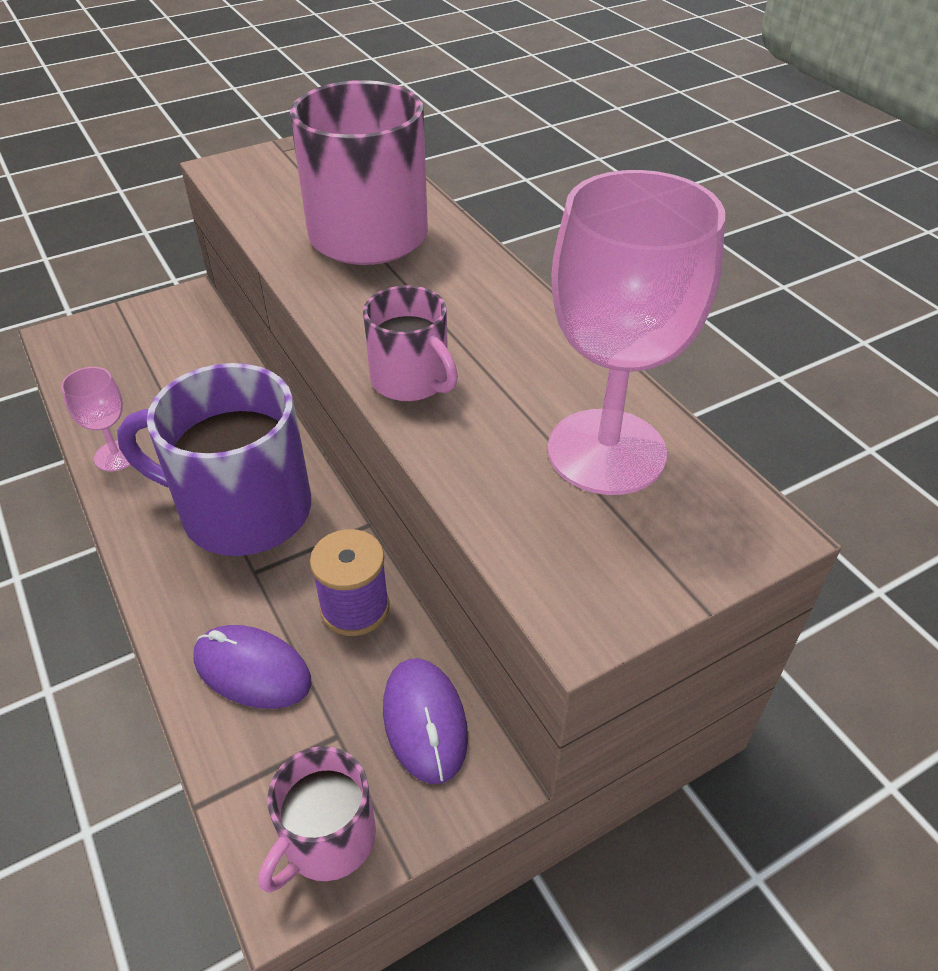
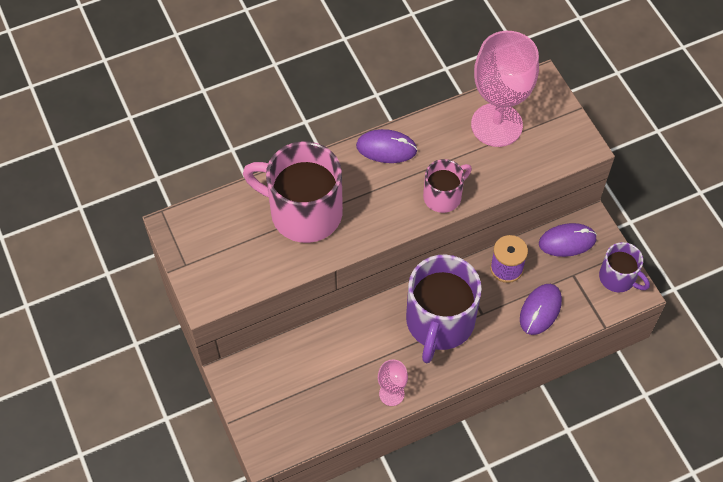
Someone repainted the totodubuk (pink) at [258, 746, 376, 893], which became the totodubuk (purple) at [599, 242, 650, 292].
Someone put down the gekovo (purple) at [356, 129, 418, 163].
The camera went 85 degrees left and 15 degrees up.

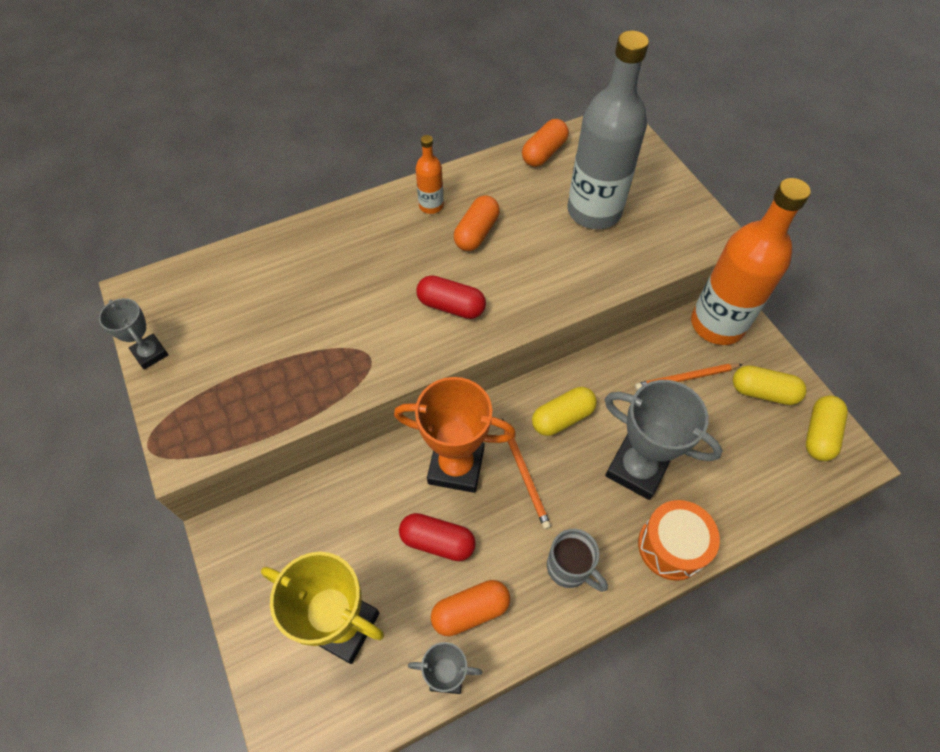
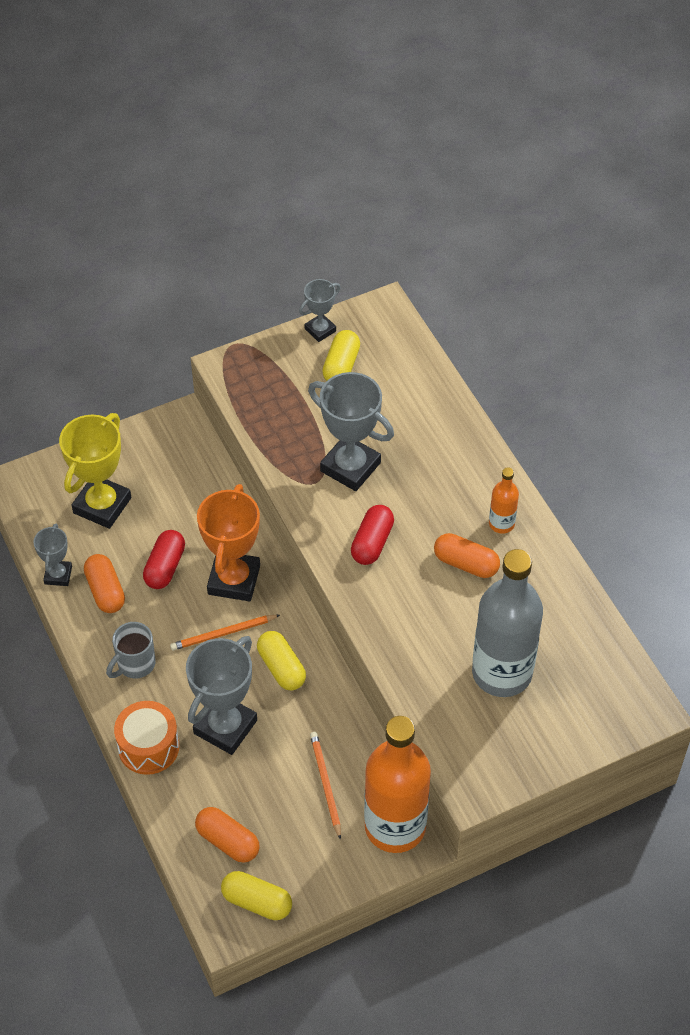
Someone carried the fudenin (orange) from [522, 119, 569, 167] to [195, 807, 260, 863].
Someone carried the fudenin (yellow) from [733, 365, 806, 405] to [322, 330, 360, 381].
Someone put down the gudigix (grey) at [308, 372, 394, 491].
The camera went 90 degrees right and 5 degrees down.

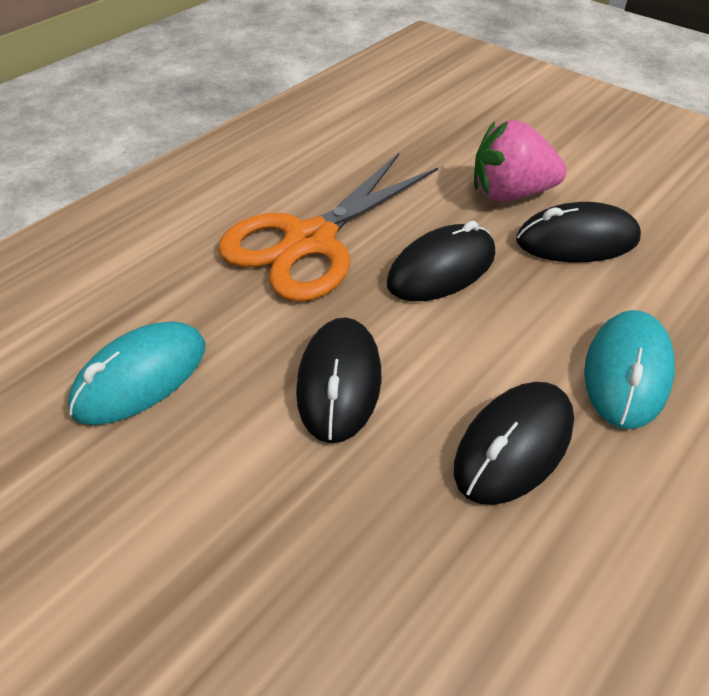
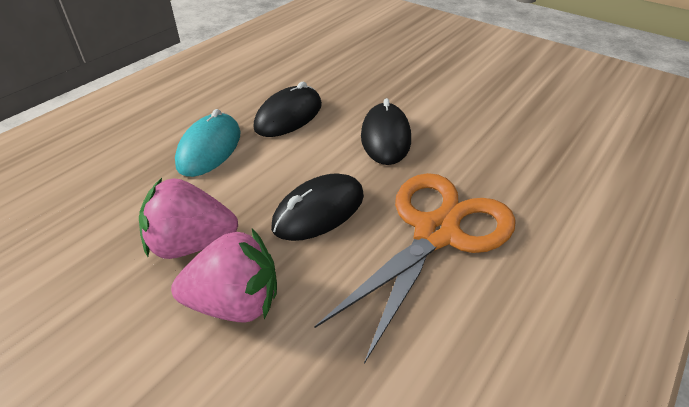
Someone swapped the gekovo (black) at [516, 202, 641, 262] for the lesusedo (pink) at [139, 178, 238, 259].
Someone took away the gekovo (turquoise) at [68, 321, 205, 425].
The camera went 175 degrees right and 5 degrees down.

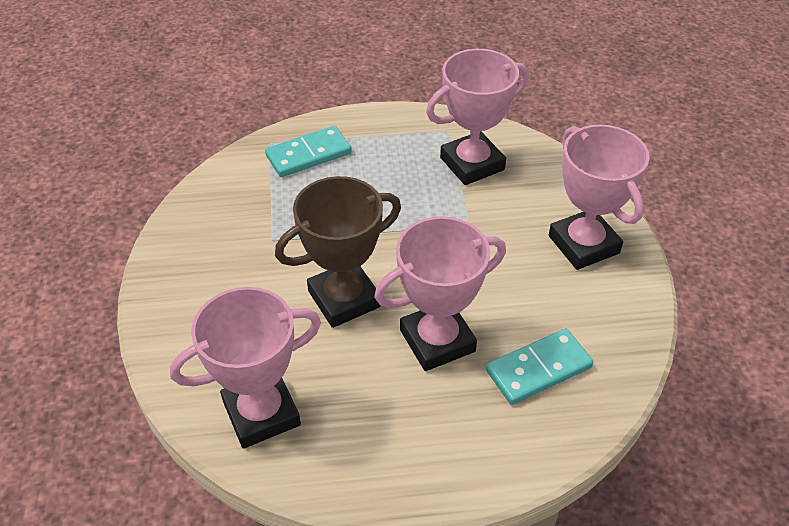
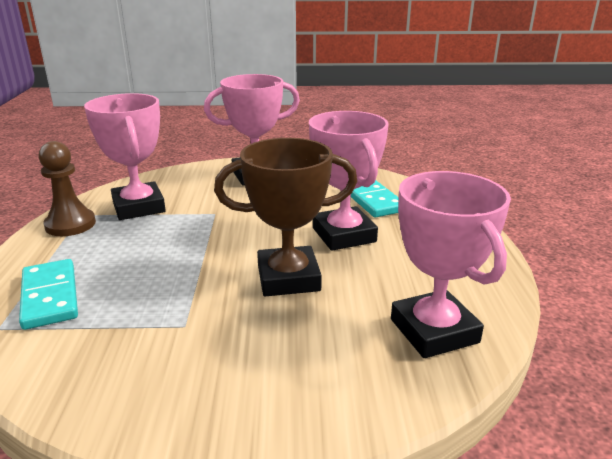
Someone rotated the gudigix (brown) at [275, 176, 401, 328] by 75 degrees counterclockwise.
Someone put down the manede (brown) at [38, 141, 96, 236].
The camera went 85 degrees left and 20 degrees down.

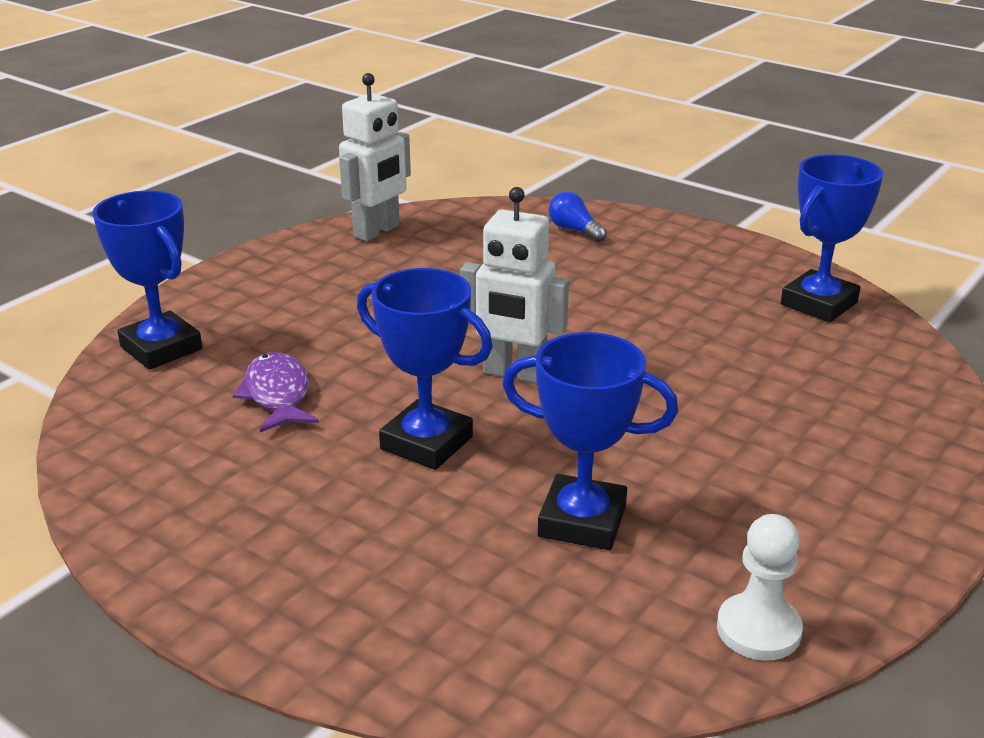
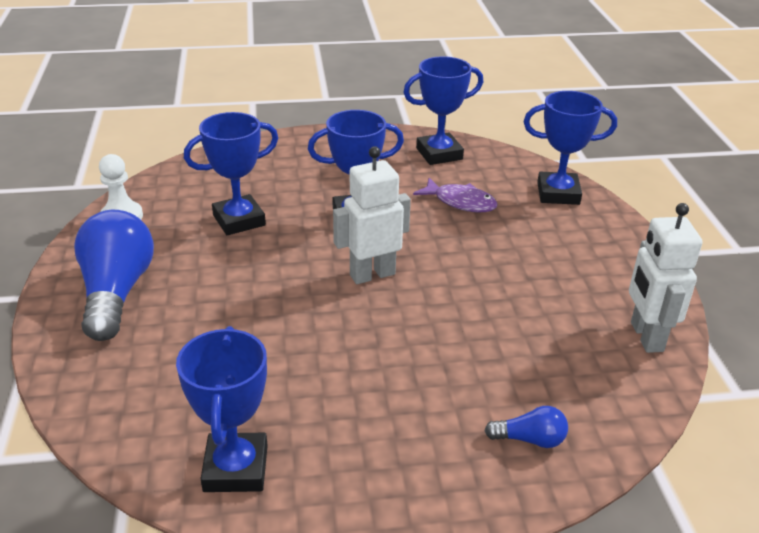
Someone put down the gudigix (blue) at [403, 56, 483, 165].
Someone put down the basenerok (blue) at [74, 210, 154, 341].
The camera went 135 degrees right and 5 degrees up.

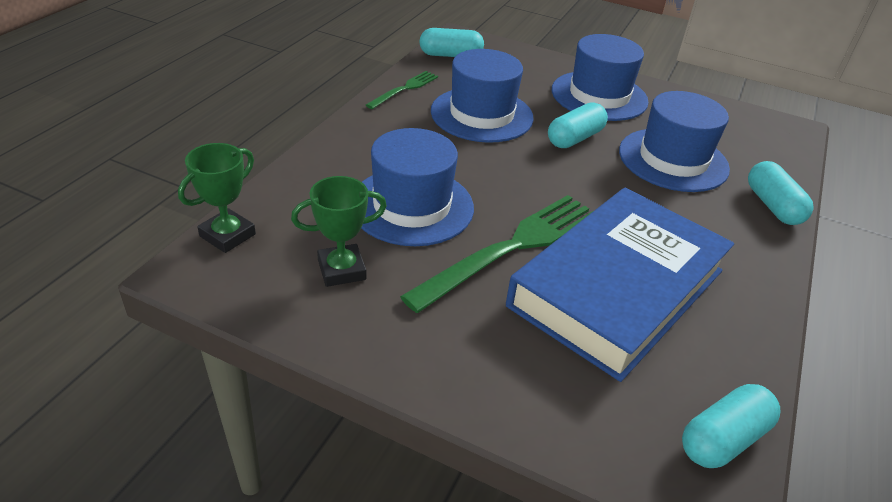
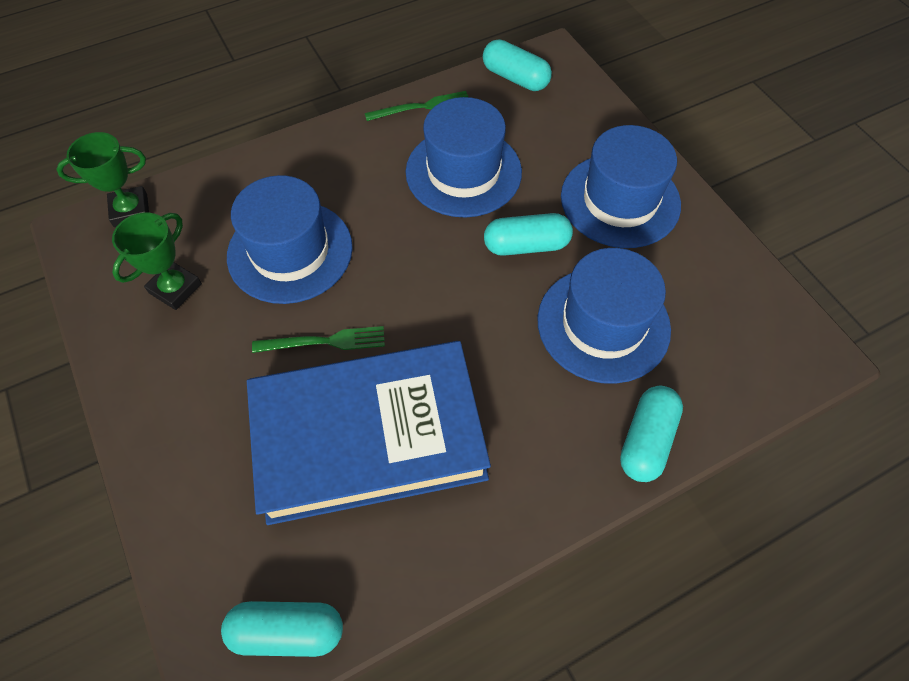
Someone rotated the gudigix (green) at [291, 176, 387, 287] by 75 degrees counterclockwise.
Someone scaled the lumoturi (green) at [400, 195, 593, 313] by 0.52.
The camera went 40 degrees right and 20 degrees up.

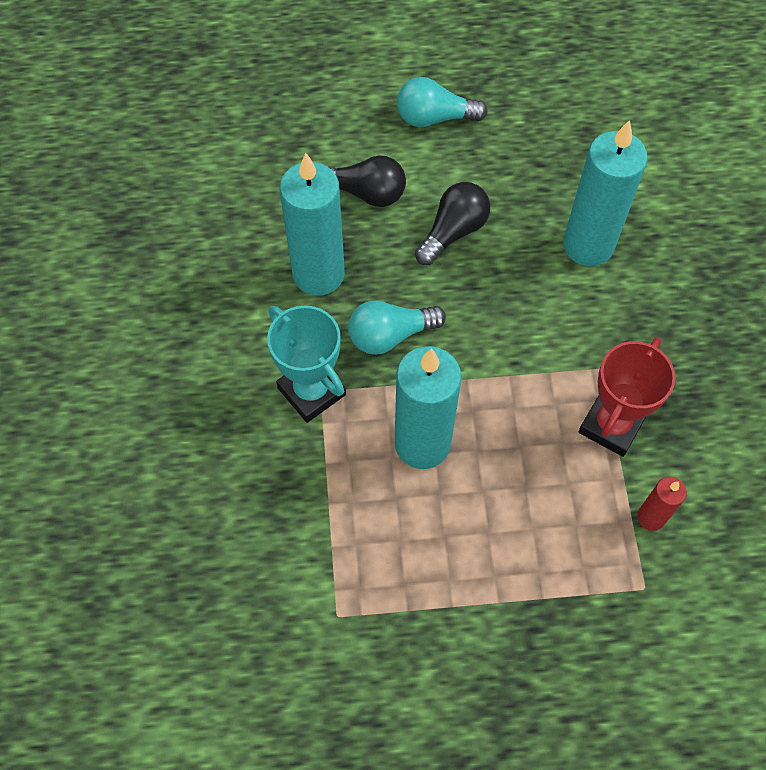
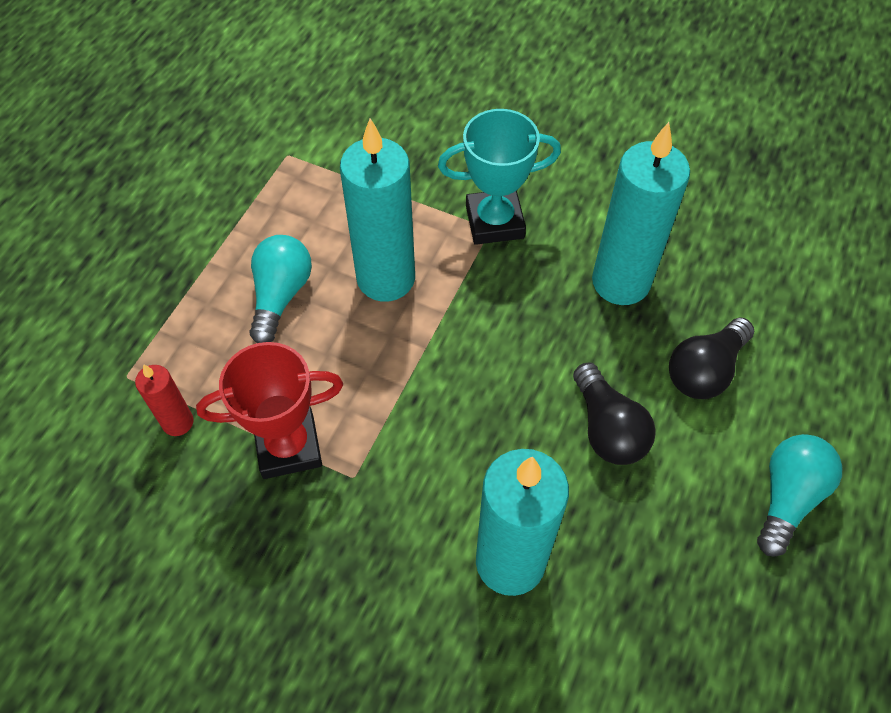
Someone carried the basenerok (turquoise) from [348, 300, 446, 355] to [249, 235, 312, 343].
Someone rotated the gudigix (red) at [579, 337, 675, 457] by 75 degrees counterclockwise.
The camera went 120 degrees right and 5 degrees down.

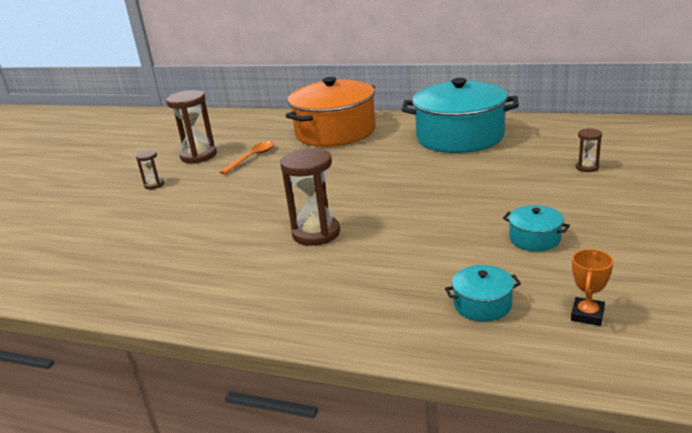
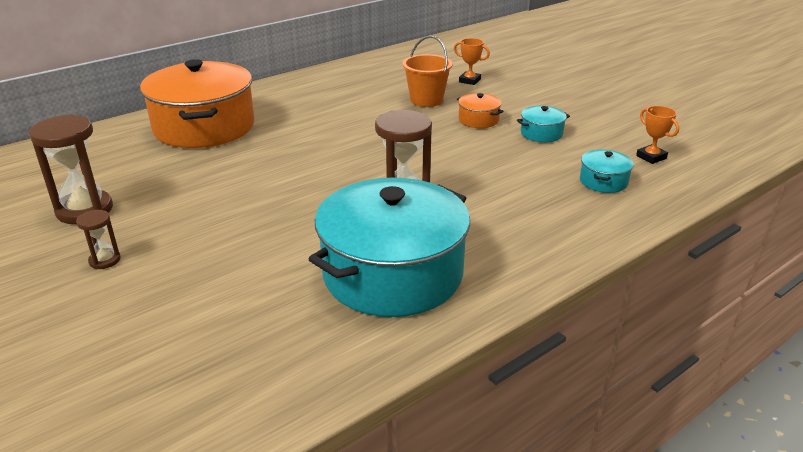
Someone carried the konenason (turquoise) from [402, 78, 519, 153] to [309, 178, 470, 317].
Someone swapped the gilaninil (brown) at [576, 128, 602, 172] for the gudigix (orange) at [454, 38, 490, 85].
Someone took away the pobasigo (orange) at [220, 141, 274, 174].
Someone put down the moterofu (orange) at [402, 36, 453, 107].
Someone put down the konenason (orange) at [457, 93, 503, 128].
The camera went 60 degrees left and 5 degrees up.

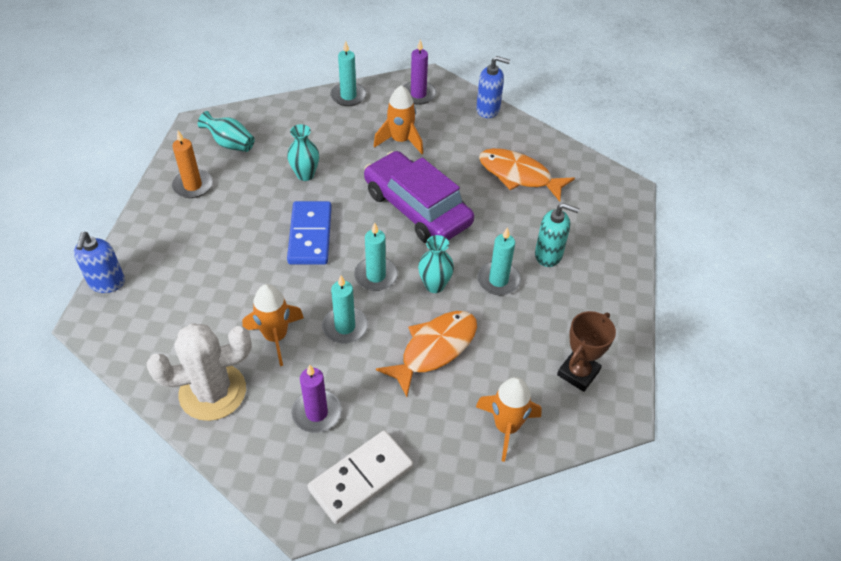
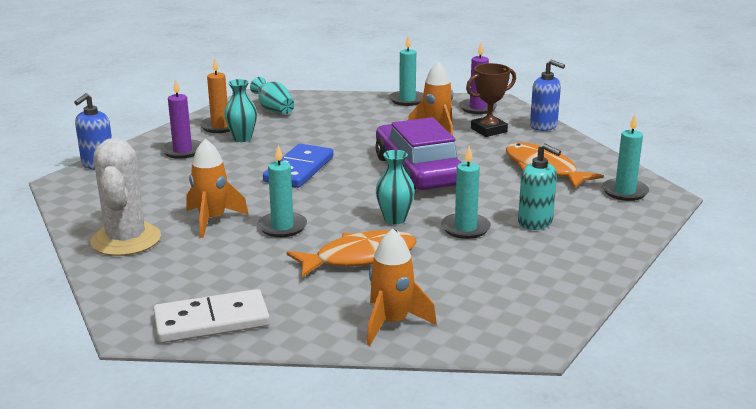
Someone carried the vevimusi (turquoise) from [287, 124, 319, 181] to [224, 79, 257, 142].
Someone carried the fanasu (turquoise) from [354, 223, 398, 291] to [602, 114, 649, 201].
Someone carried the gudigix (brown) from [557, 311, 616, 392] to [466, 63, 516, 137].
Someone rotated the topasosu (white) at [147, 323, 252, 421] by 75 degrees clockwise.
Someone carried the fanasu (purple) from [291, 364, 341, 433] to [161, 79, 201, 159].
The camera went 25 degrees right and 25 degrees down.

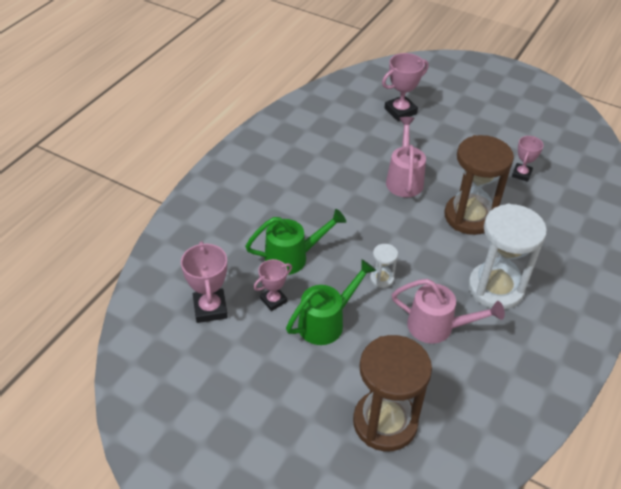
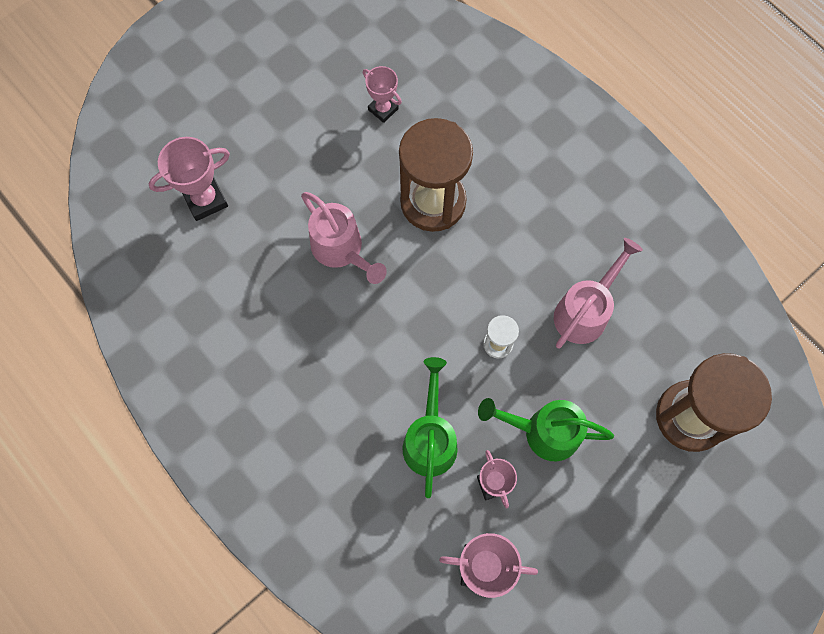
Someone rotated the gudigix (pink) at [382, 53, 429, 121] by 75 degrees clockwise.
Someone rotated the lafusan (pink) at [386, 117, 426, 197] by 150 degrees counterclockwise.
Someone took away the gilaninil (white) at [468, 204, 547, 310].
Someone rotated the lafusan (green) at [286, 260, 376, 345] by 60 degrees counterclockwise.
The camera went 70 degrees left and 25 degrees up.

